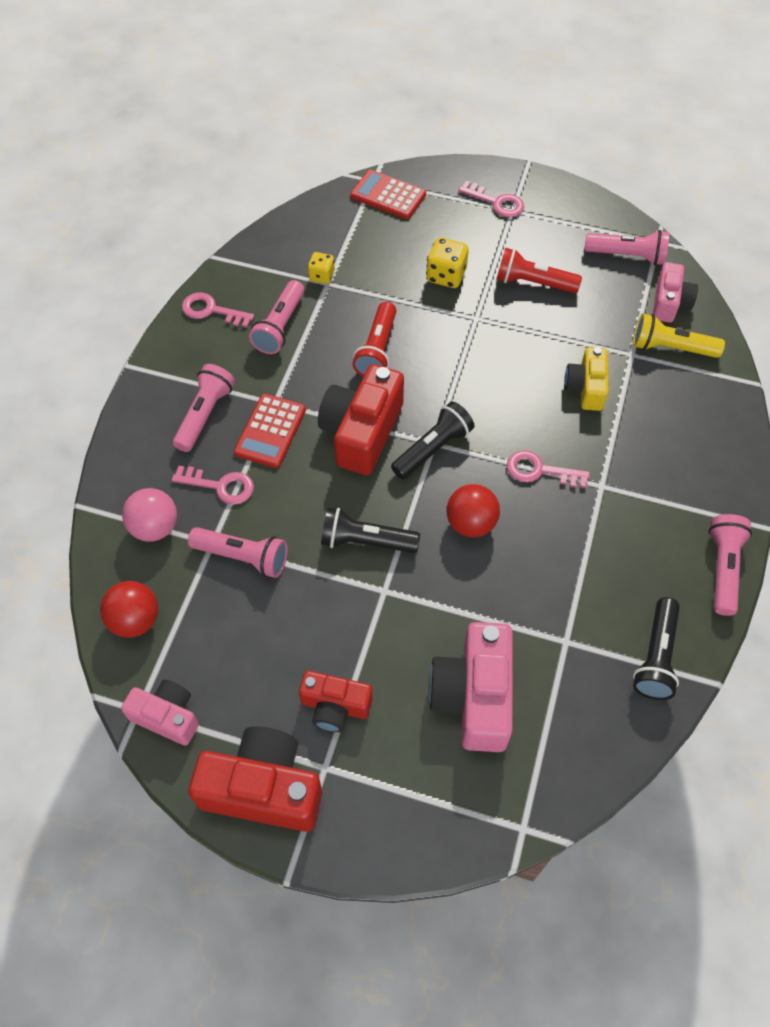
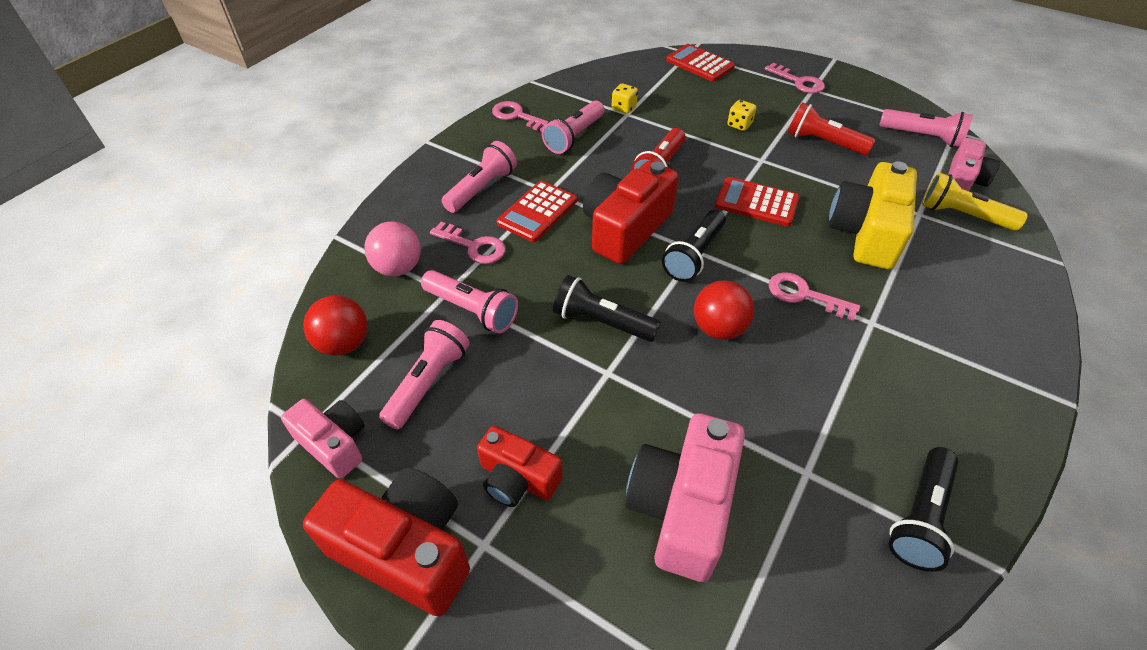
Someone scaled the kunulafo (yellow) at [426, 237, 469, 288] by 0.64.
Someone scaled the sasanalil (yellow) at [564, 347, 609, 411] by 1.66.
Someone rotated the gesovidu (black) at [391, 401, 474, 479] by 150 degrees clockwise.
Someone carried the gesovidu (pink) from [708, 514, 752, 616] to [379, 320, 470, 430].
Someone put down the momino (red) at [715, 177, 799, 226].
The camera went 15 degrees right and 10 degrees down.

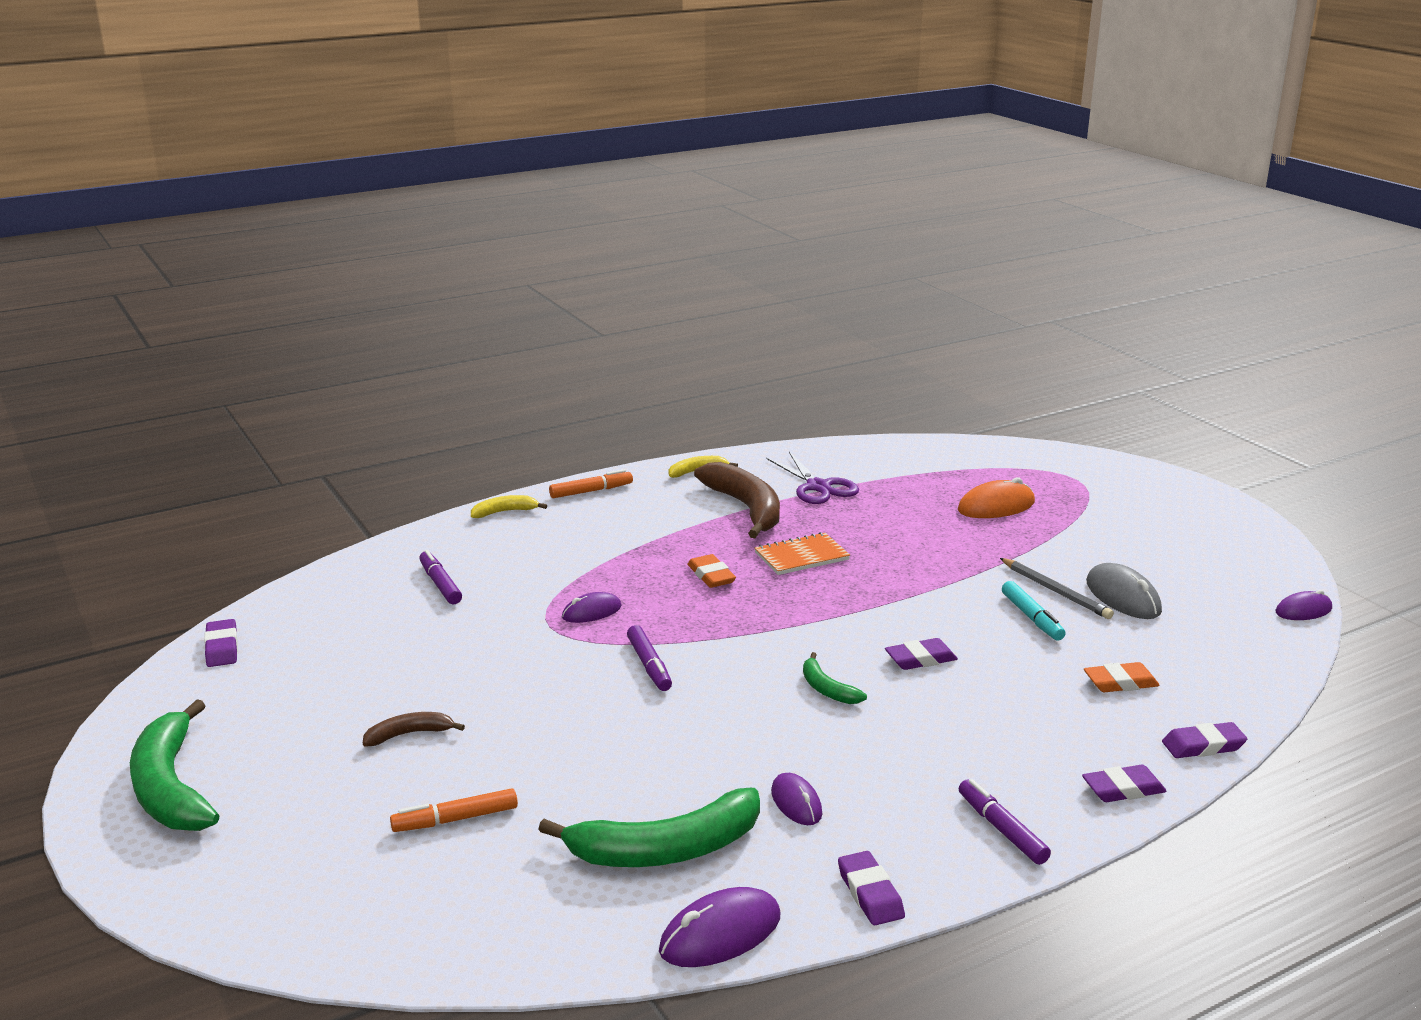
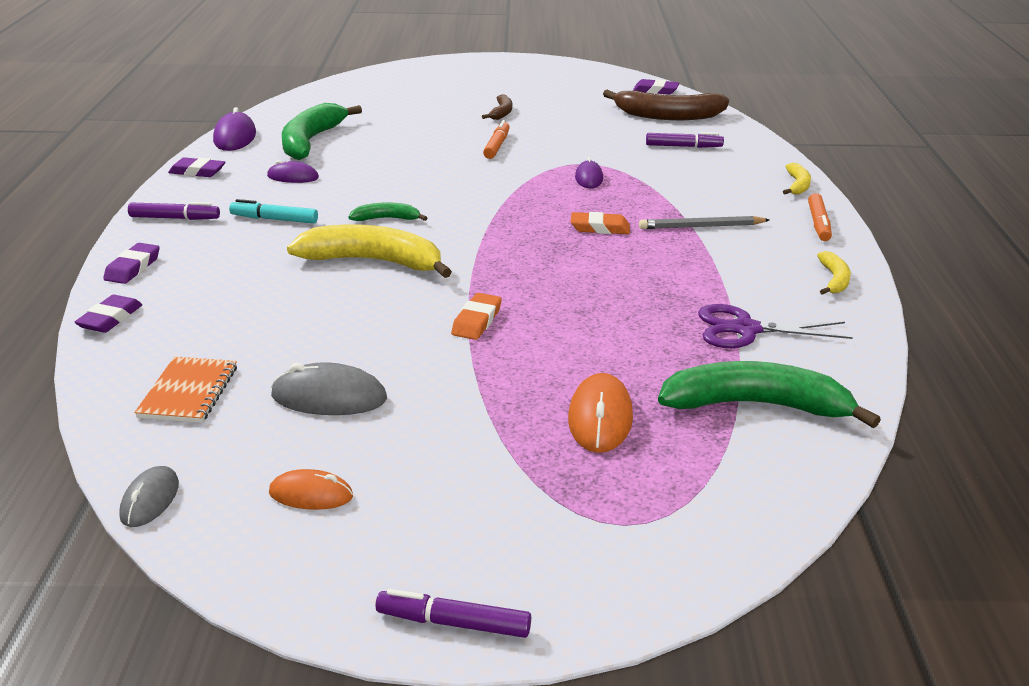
Someone carried the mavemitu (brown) from [694, 462, 780, 538] to [603, 90, 729, 120].
Someone carried the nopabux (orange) from [755, 532, 850, 575] to [134, 356, 237, 423].
Someone carried the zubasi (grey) from [1000, 558, 1114, 619] to [639, 216, 770, 229].
Someone carried the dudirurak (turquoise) from [1002, 581, 1066, 641] to [229, 199, 318, 224].
Someone repainted the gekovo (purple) at [1276, 590, 1332, 620], which became the gekovo (grey) at [119, 466, 179, 527].
Someone carried the dudirurak (purple) from [627, 625, 672, 691] to [375, 589, 531, 638].
Someone swapped the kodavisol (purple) at [885, 638, 958, 670] for the mavemitu (yellow) at [287, 224, 452, 278].
Someone carried the kodavisol (orange) from [1084, 662, 1160, 692] to [451, 293, 502, 340].
Someone carried the mavemitu (green) from [130, 699, 220, 831] to [658, 361, 881, 428].
Someone carried the dudirurak (orange) from [390, 788, 518, 832] to [483, 120, 510, 159].
Someone put down the gekovo (orange) at [269, 469, 353, 510].
The camera went 120 degrees right and 5 degrees up.

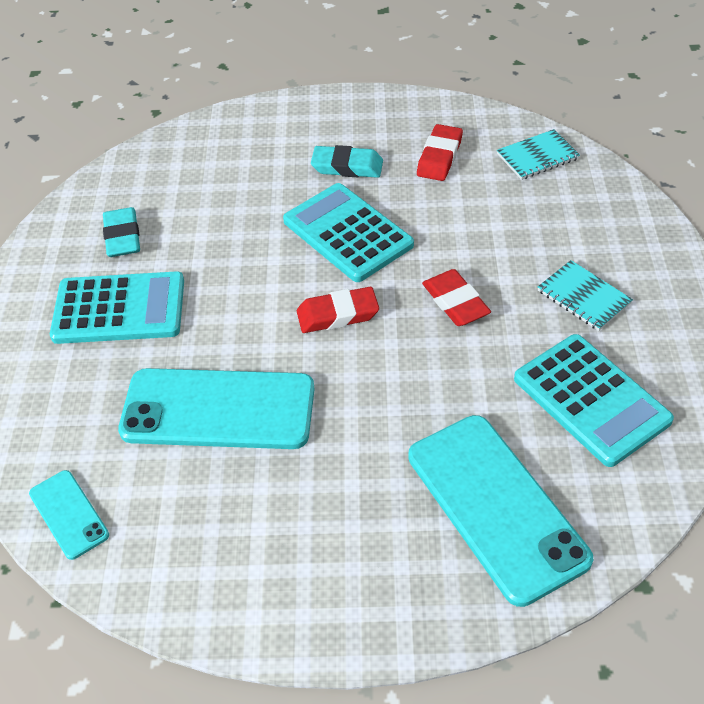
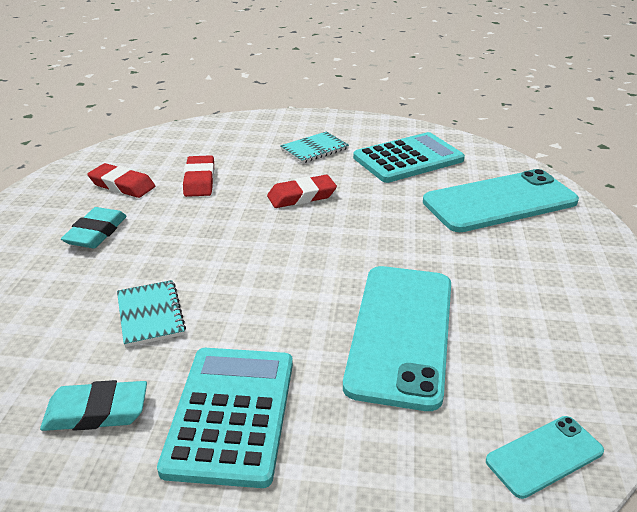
Someone carried the nopabux (turquoise) from [497, 129, 580, 180] to [117, 280, 186, 347].
Someone took away the momino (turquoise) at [283, 183, 414, 282].
Someone carried the kodavisol (red) from [297, 287, 379, 333] to [183, 155, 214, 197].
The camera went 85 degrees left and 15 degrees down.

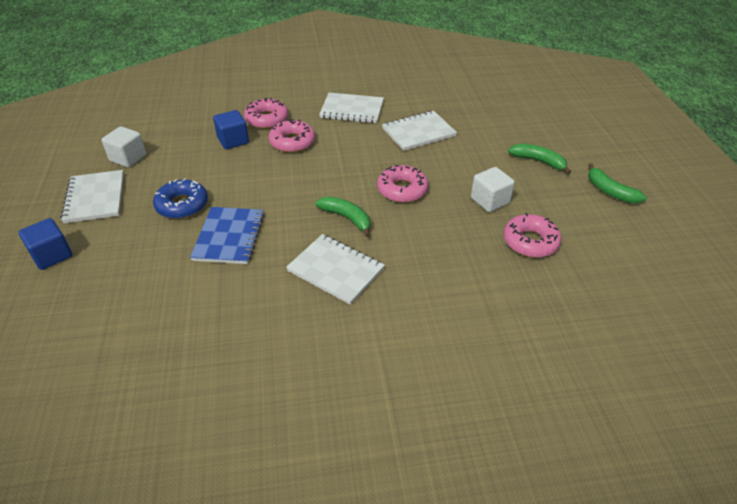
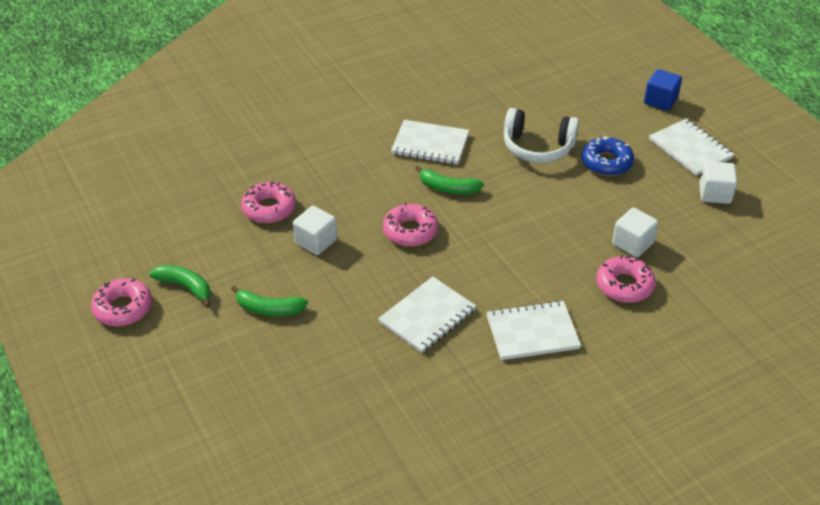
Someone repainted the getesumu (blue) at [213, 110, 249, 149], which became the getesumu (white) at [612, 208, 658, 258].
Someone carried the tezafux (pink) from [269, 119, 315, 153] to [91, 278, 152, 326].
Someone swapped the nopabux (blue) at [190, 207, 265, 264] for the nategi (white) at [504, 108, 579, 163].
The camera went 160 degrees right and 0 degrees up.

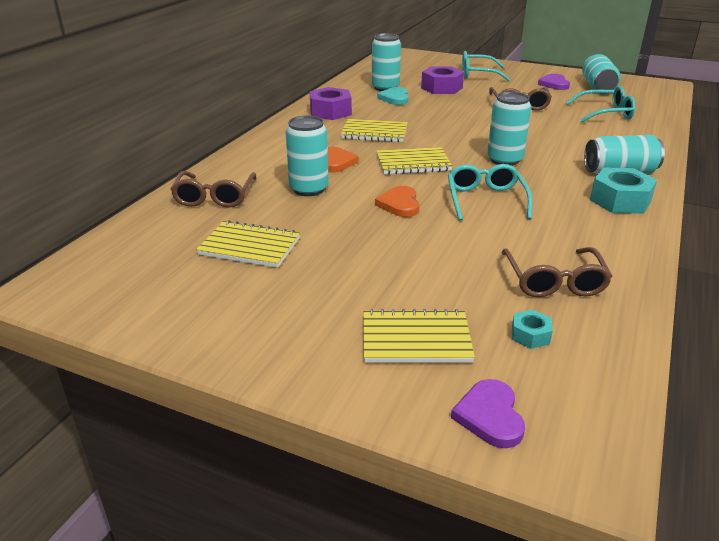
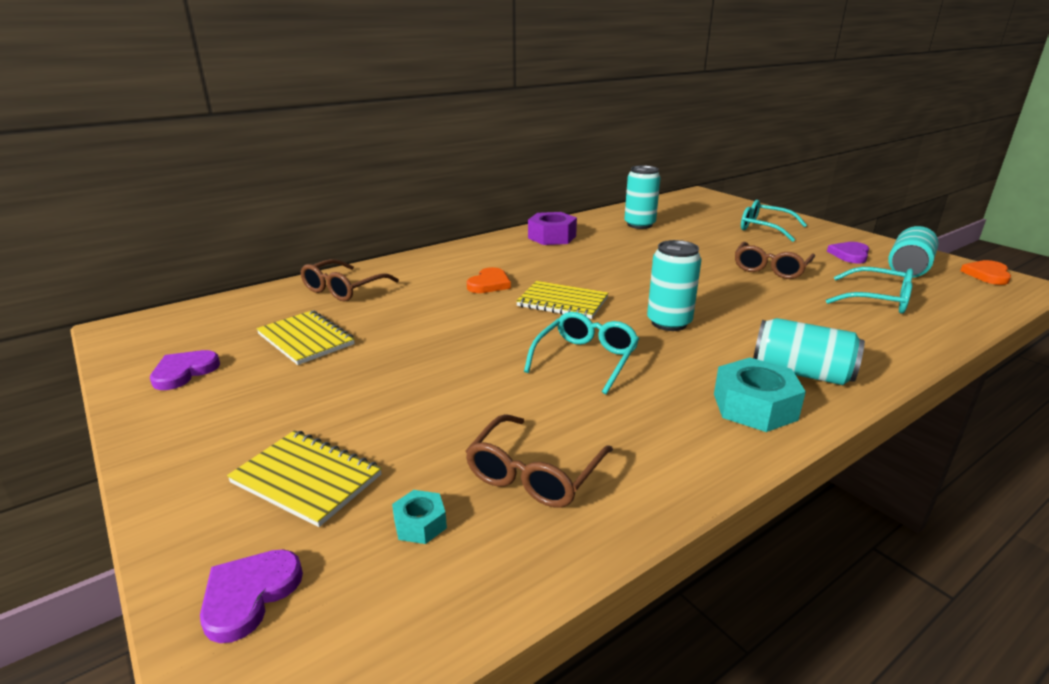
Someone took away the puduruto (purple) at [421, 66, 464, 94].
Someone took away the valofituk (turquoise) at [377, 87, 408, 105].
Someone took away the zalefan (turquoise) at [286, 115, 329, 196].
Someone took away the nopabux (yellow) at [340, 119, 408, 142].
Someone carried the valofituk (orange) from [375, 186, 420, 217] to [960, 260, 1011, 285].
Someone put down the valofituk (purple) at [150, 350, 220, 390].
The camera went 30 degrees right and 5 degrees down.

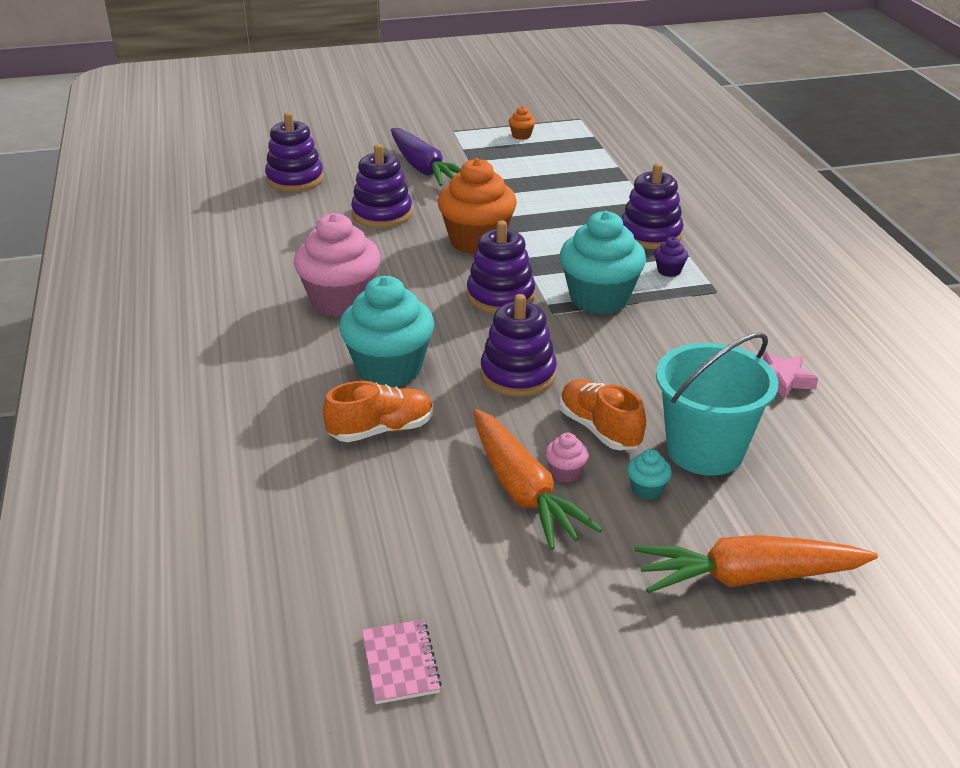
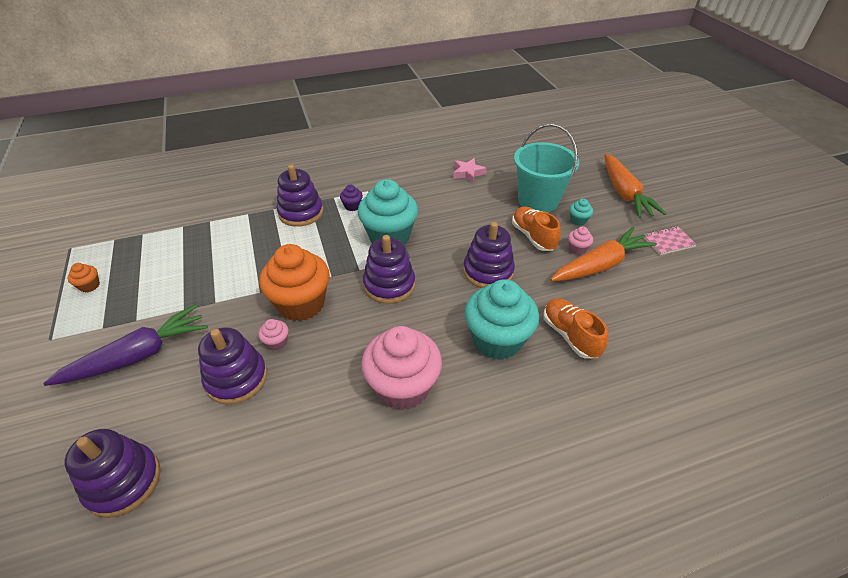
Someone rotated the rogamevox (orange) at [560, 379, 646, 450] by 105 degrees clockwise.
Someone carried the nopabux (pink) from [362, 619, 442, 704] to [643, 226, 697, 255].
Someone put down the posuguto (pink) at [258, 319, 289, 351].
The camera went 95 degrees left and 10 degrees up.

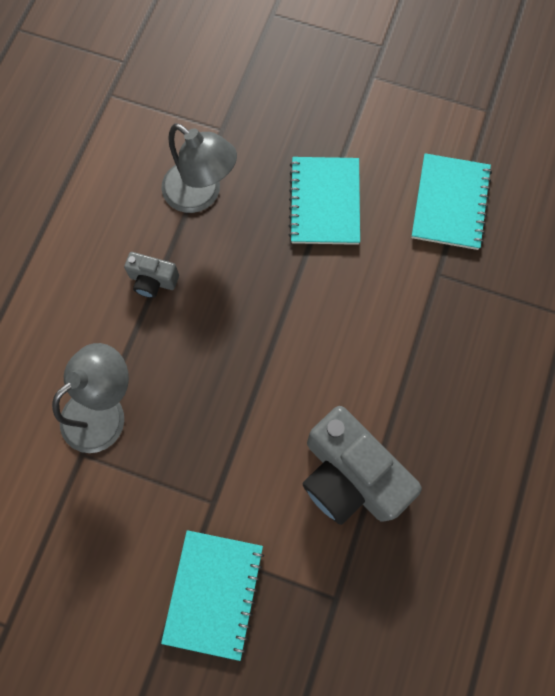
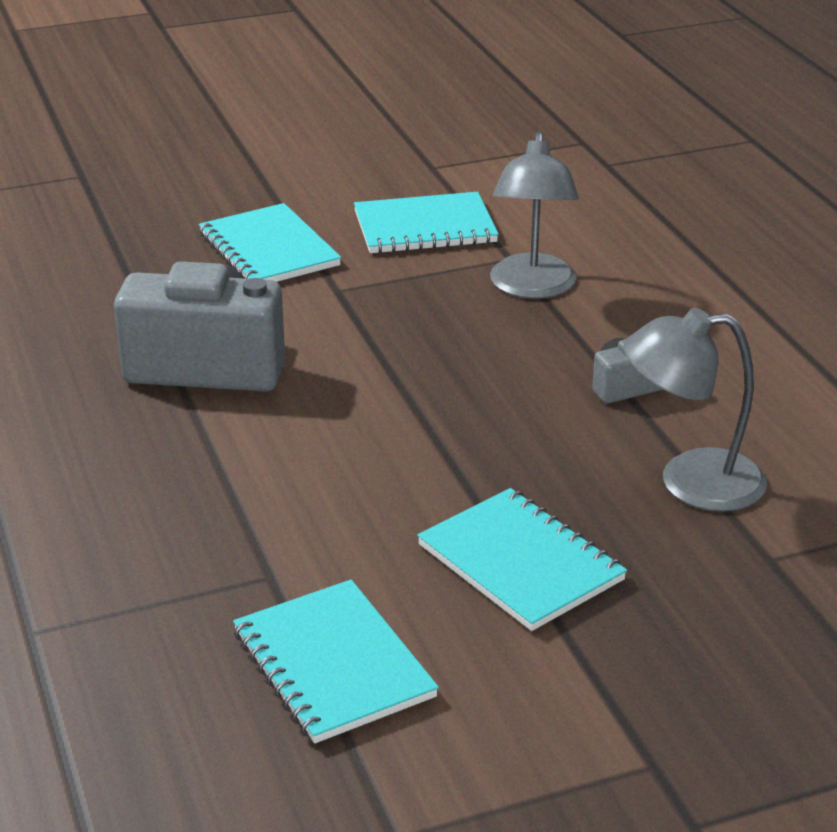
Someone put down the nopabux (turquoise) at [354, 192, 499, 254].
The camera went 140 degrees right and 40 degrees down.

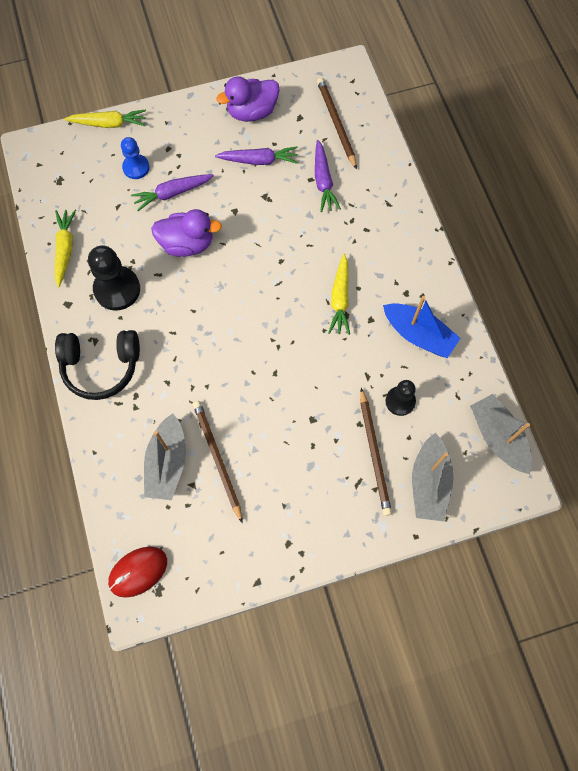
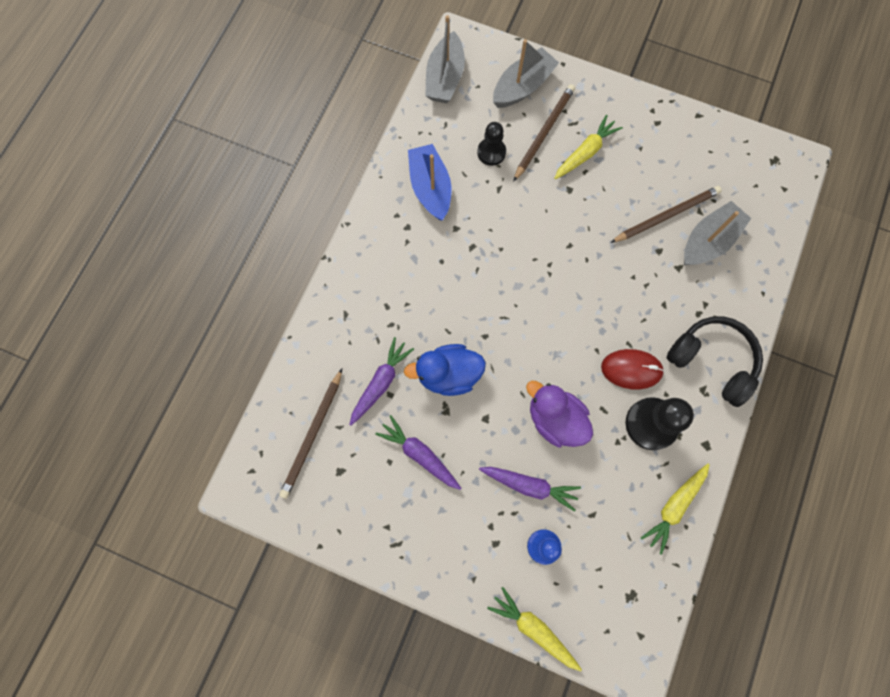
Someone took away the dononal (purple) at [216, 76, 280, 122].
Someone carried the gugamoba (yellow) from [328, 254, 350, 335] to [554, 115, 623, 180].
Someone rotated the zubasi (brown) at [193, 401, 243, 523] by 135 degrees counterclockwise.
Someone carried the gekovo (red) from [108, 547, 167, 598] to [601, 349, 664, 390].
Someone put down the dononal (blue) at [404, 344, 486, 396].
The camera went 140 degrees left and 5 degrees up.

